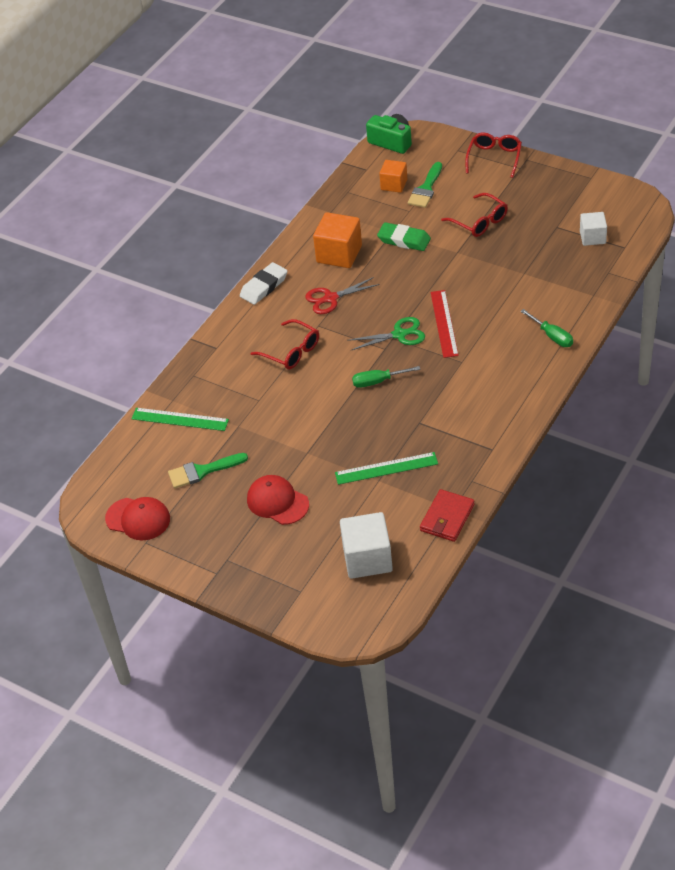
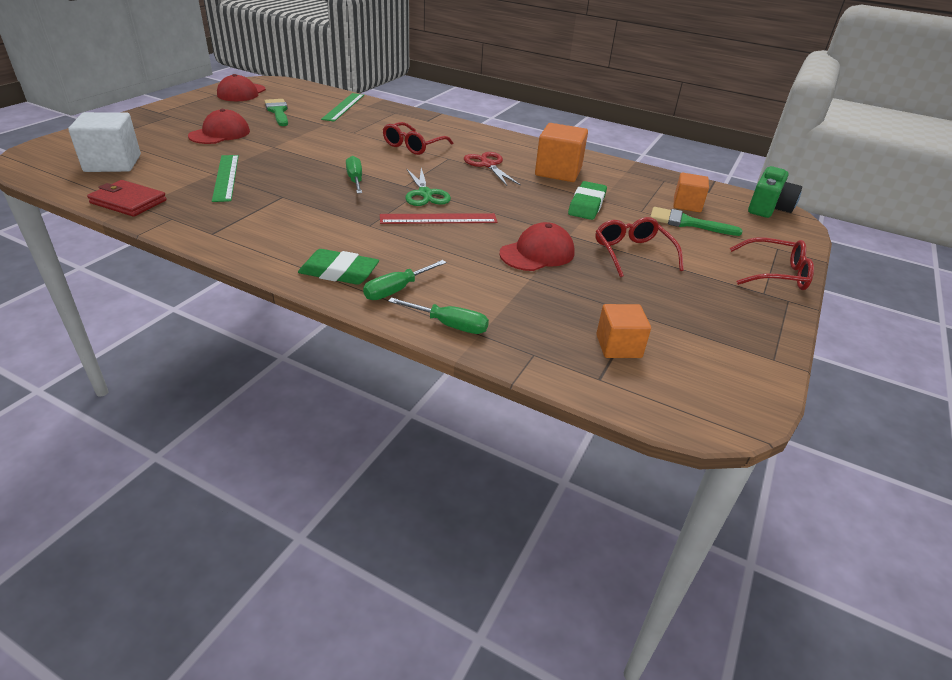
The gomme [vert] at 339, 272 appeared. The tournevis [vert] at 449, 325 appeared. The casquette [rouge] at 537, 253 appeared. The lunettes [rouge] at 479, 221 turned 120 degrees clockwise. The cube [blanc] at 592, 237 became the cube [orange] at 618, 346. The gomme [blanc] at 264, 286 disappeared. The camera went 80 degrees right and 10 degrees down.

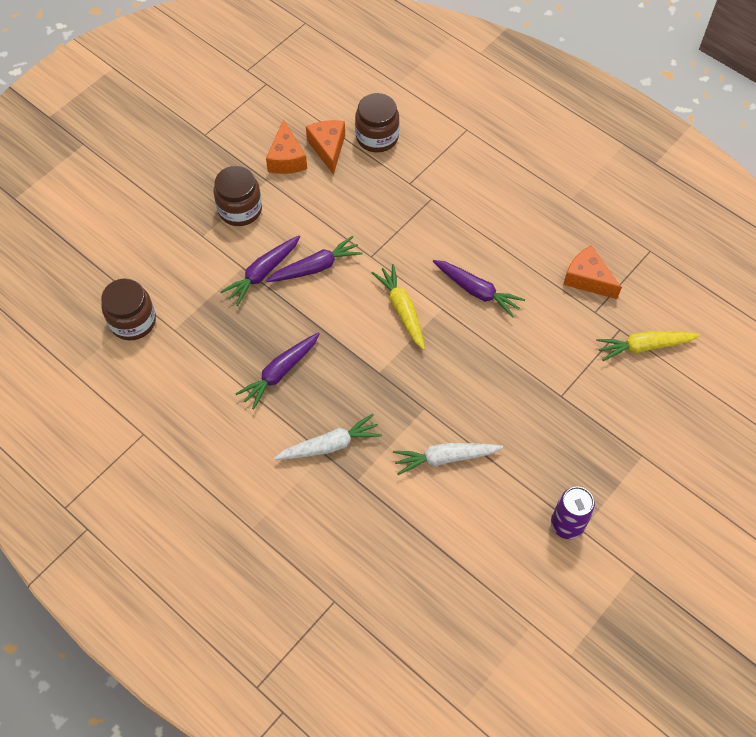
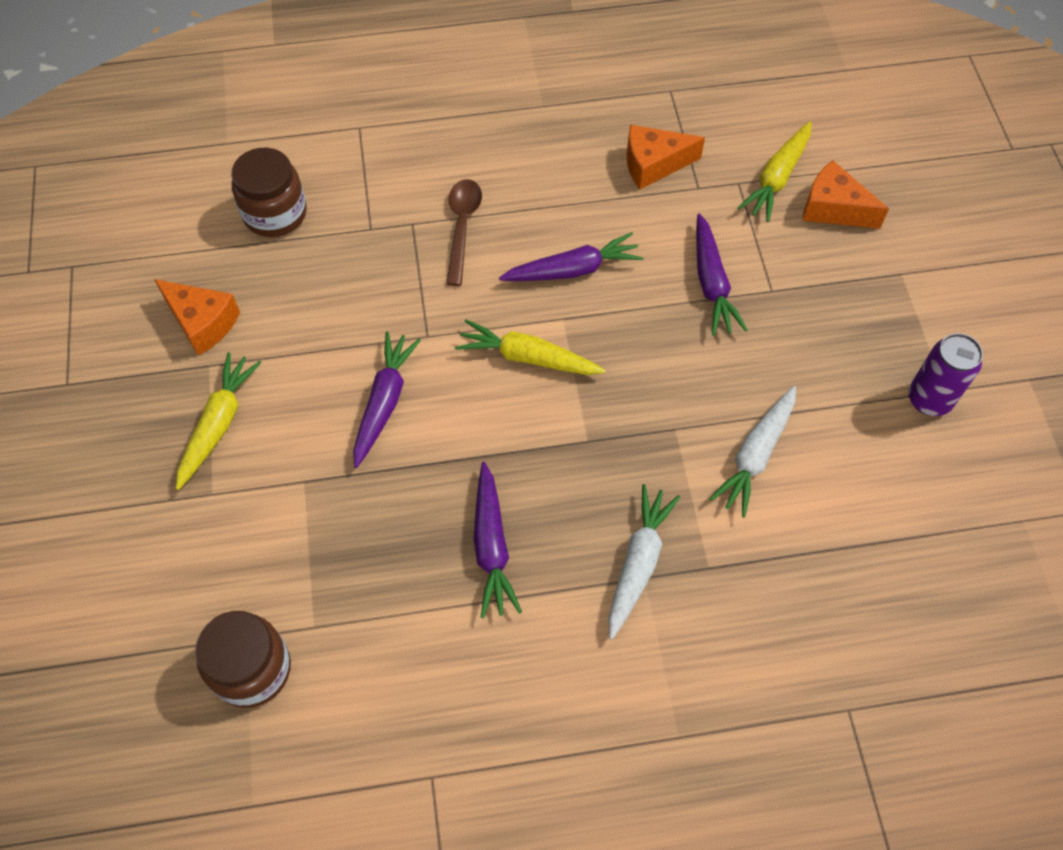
The bocal [marron] at 240, 209 was replaced by the carotte [jaune] at 218, 424. The cuillère [marron] at 462, 227 appeared. The carotte [violet] moved from 262, 273 to 711, 283. The fromage [orange] moved from 328, 148 to 833, 209. The camera went 50 degrees left and 0 degrees up.

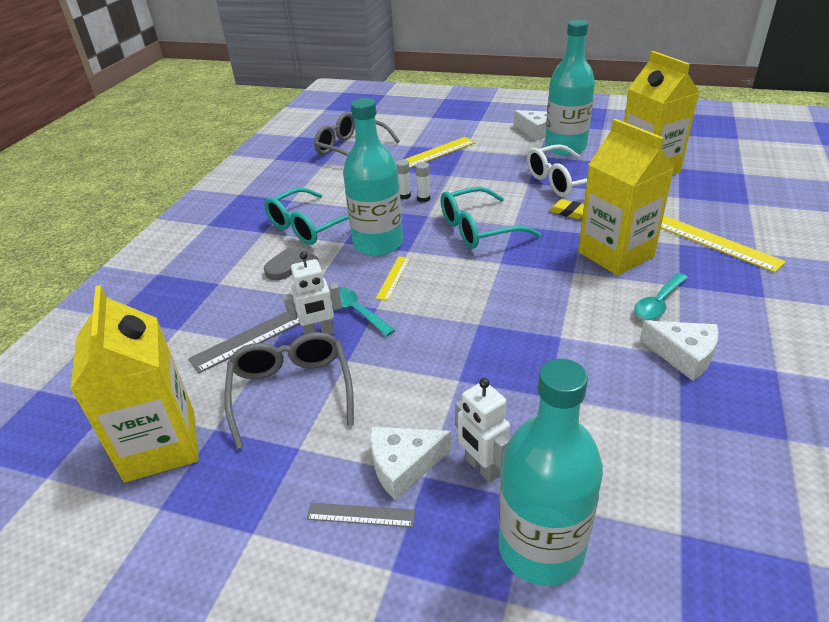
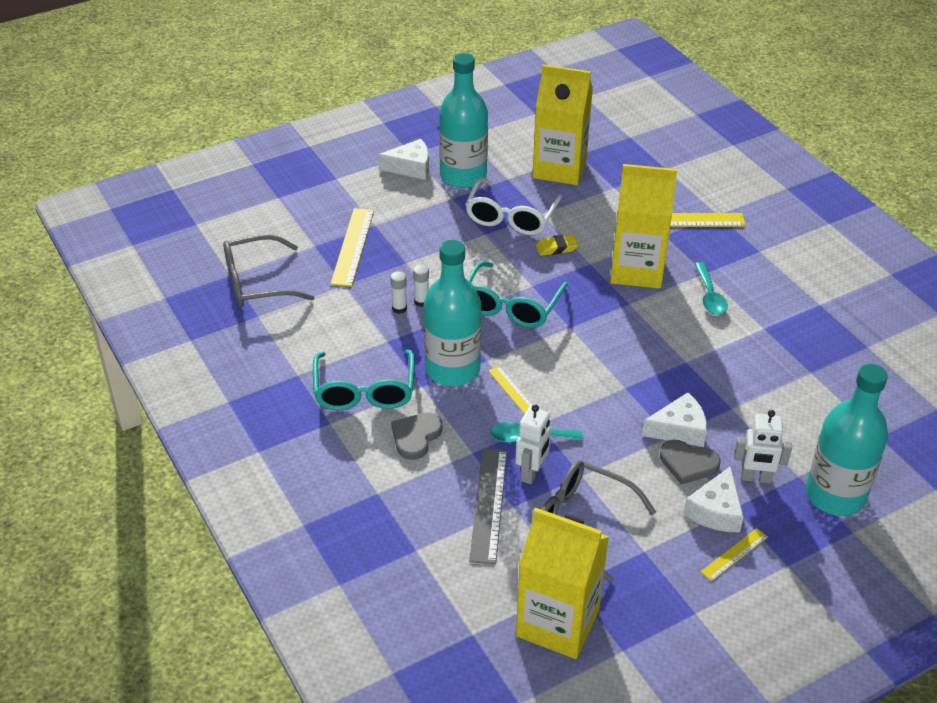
The fromage [blanc] moved from 683, 355 to 679, 429. The cœur [gris] at 688, 463 appeared. The règle [gris] at 360, 515 became the règle [jaune] at 734, 554. The camera went 50 degrees left and 5 degrees up.

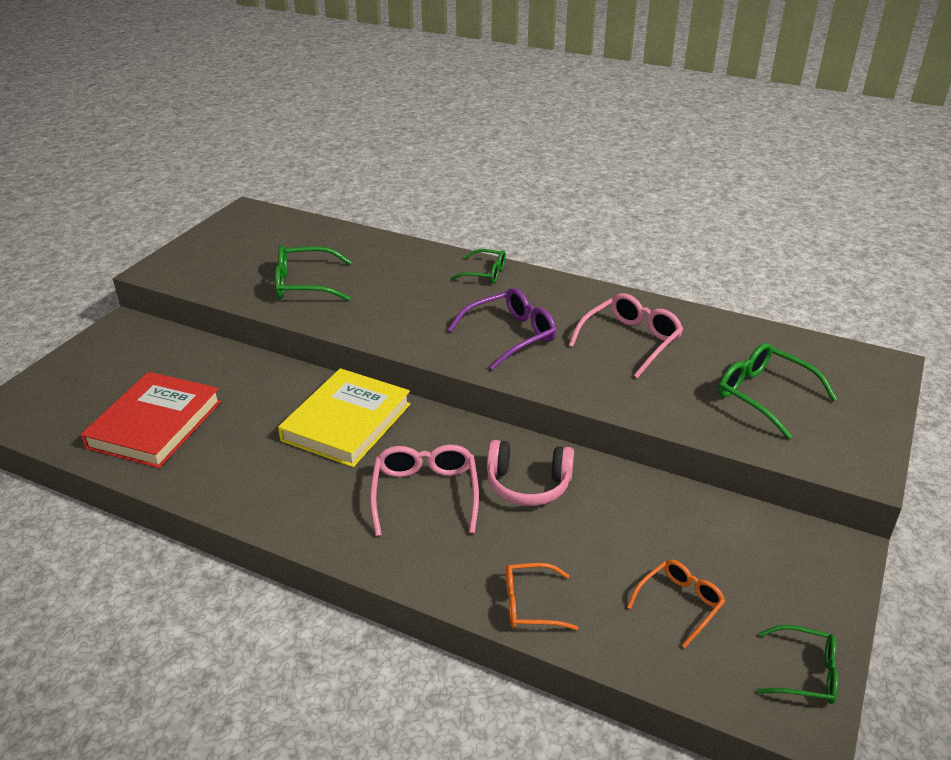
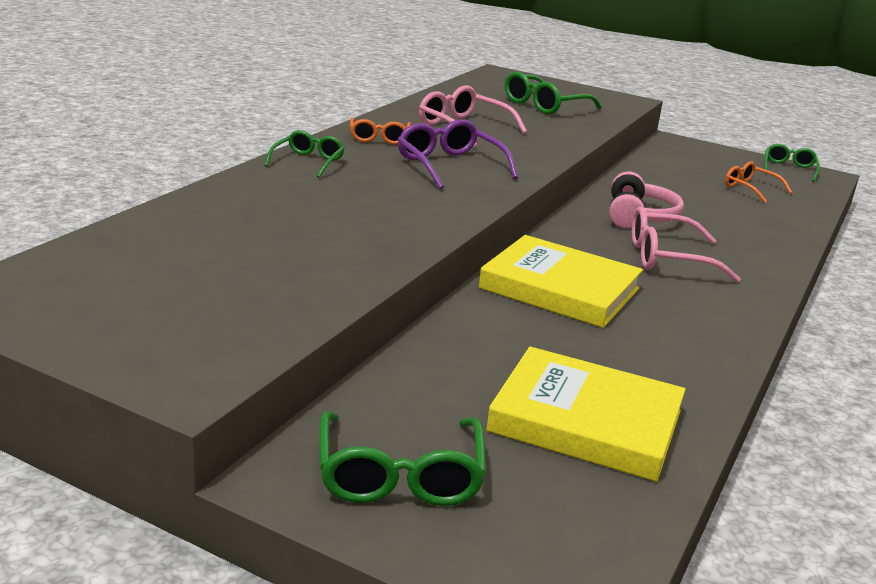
The lunettes [vert] moved from 304, 284 to 400, 476. The lunettes [orange] moved from 530, 604 to 379, 138. The livre [rouge] at 155, 424 became the livre [jaune] at 585, 421. The camera went 90 degrees left and 10 degrees down.

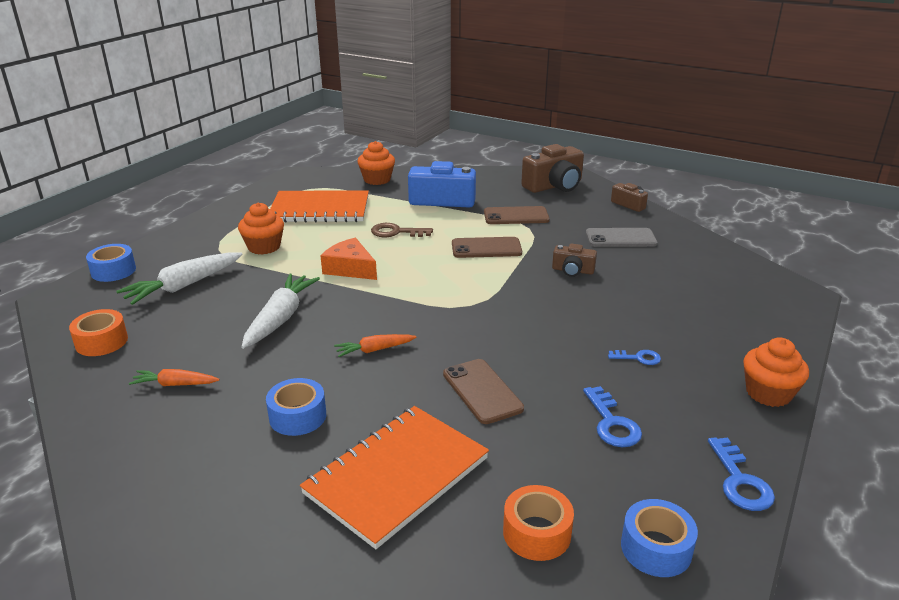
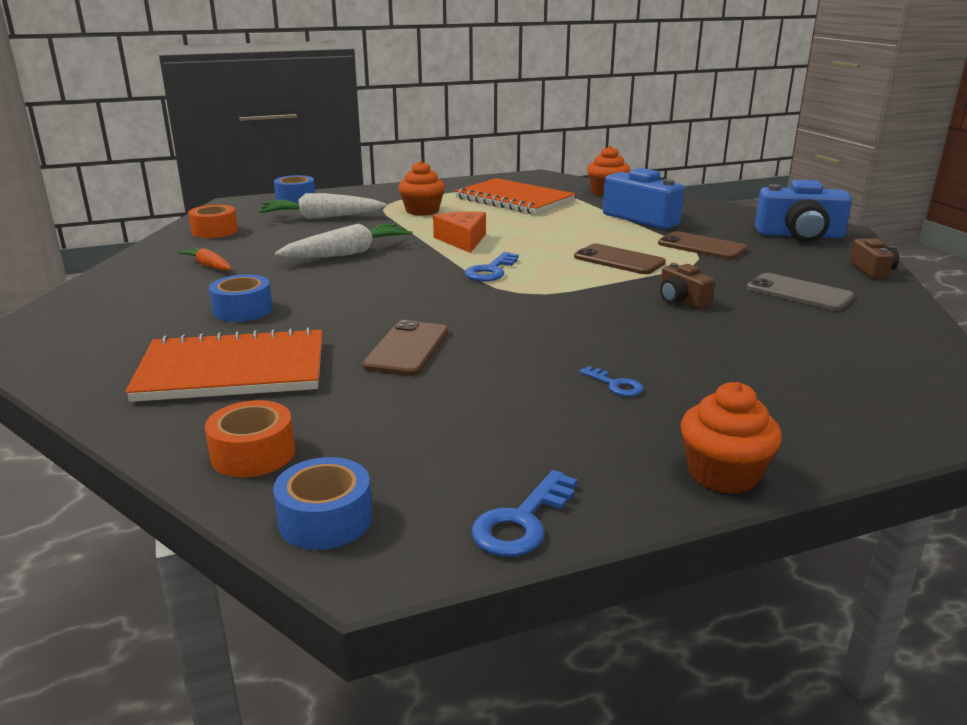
The clé [bleu] moved from 612, 423 to 490, 271. The appareil photo [marron] at 554, 186 became the appareil photo [bleu] at 799, 235. The carotte [orange] at 374, 350 disappeared. The clé [marron] at 396, 232 disappeared. The camera went 40 degrees right and 5 degrees down.

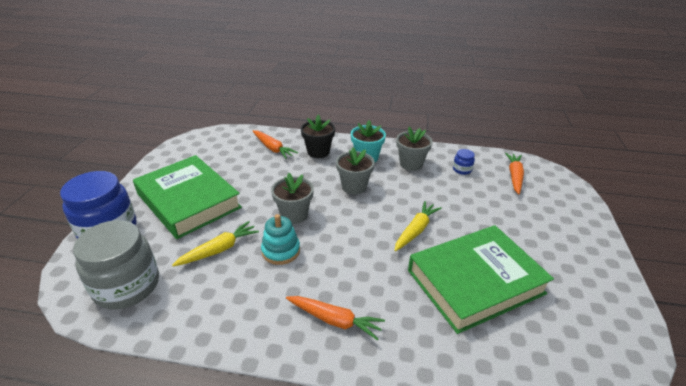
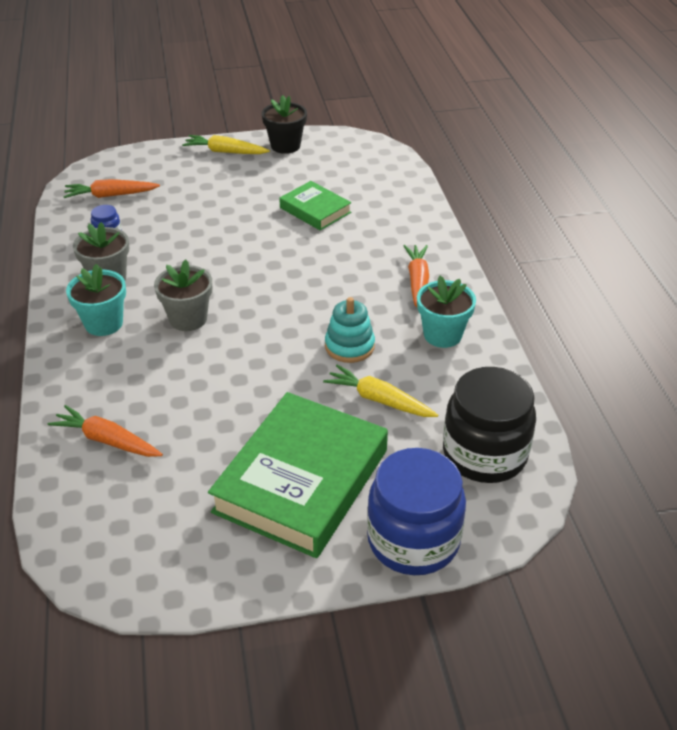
The carotte [orange] at 273, 148 turned 90 degrees counterclockwise. The carotte [jaune] moved from 416, 230 to 225, 152. The pot de fleurs [noir] moved from 318, 152 to 285, 146. The livre [vert] at 475, 282 changed to 0.52 times the size. The pot de fleurs [turquoise] at 442, 335 appeared. The bocal [gris] at 127, 286 became the bocal [noir] at 484, 454. The pot de fleurs [gris] at 294, 215 disappeared. The camera went 110 degrees left and 5 degrees up.

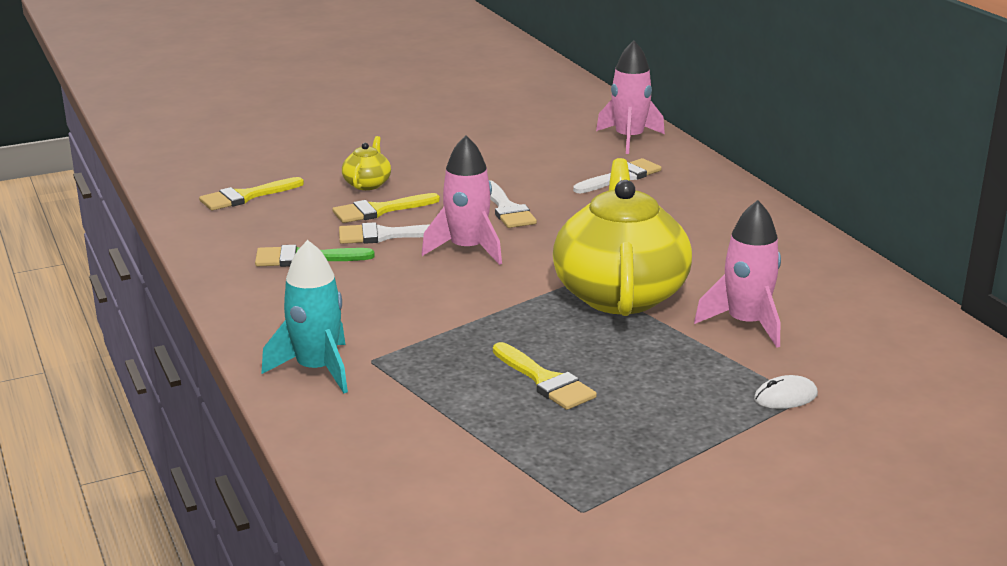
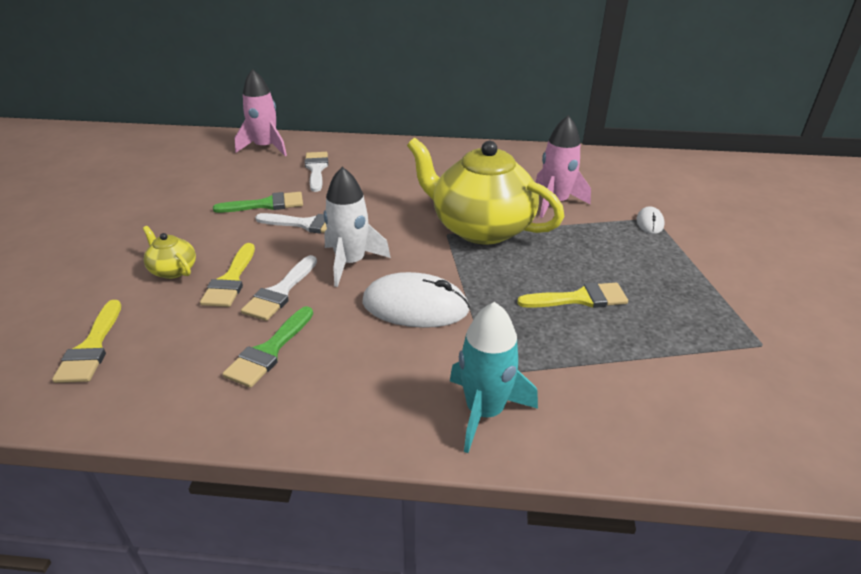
The pinceau [vert] at 266, 204 appeared. The fusée [rose] at 467, 249 became the fusée [blanc] at 351, 263. The souris [blanc] at 415, 306 appeared. The camera went 60 degrees left and 10 degrees up.

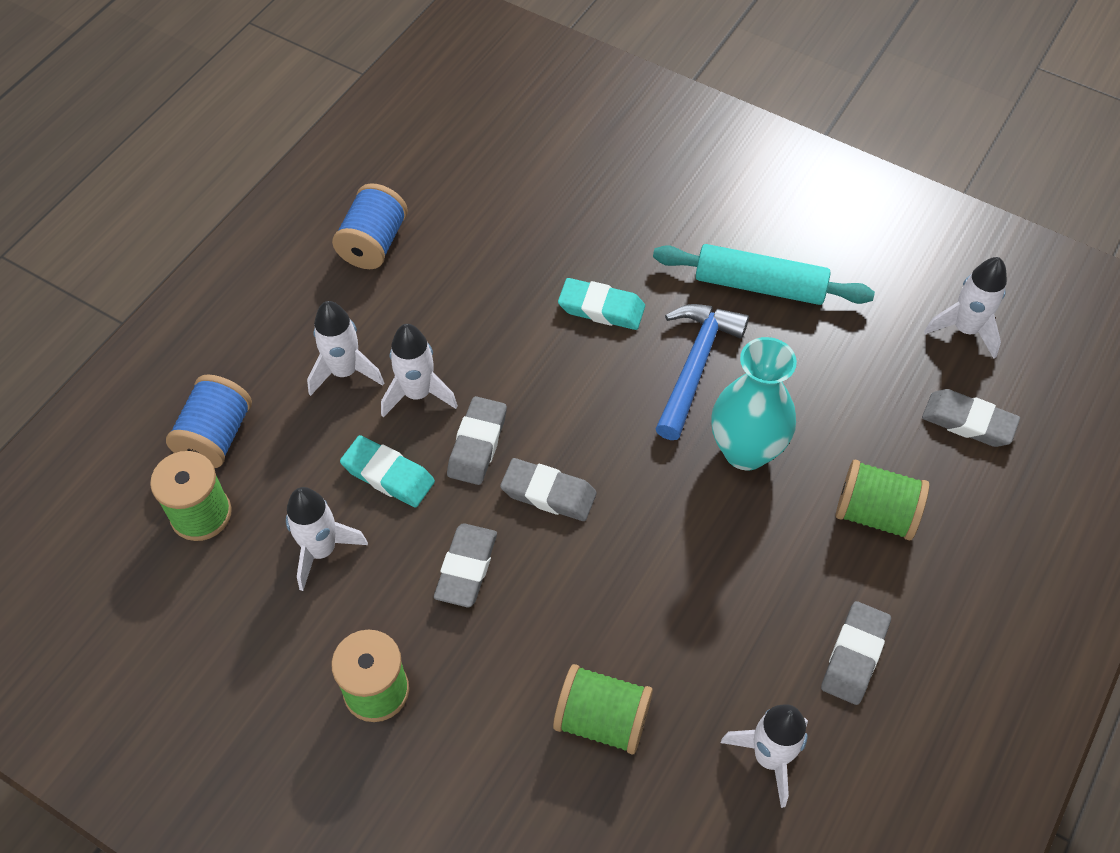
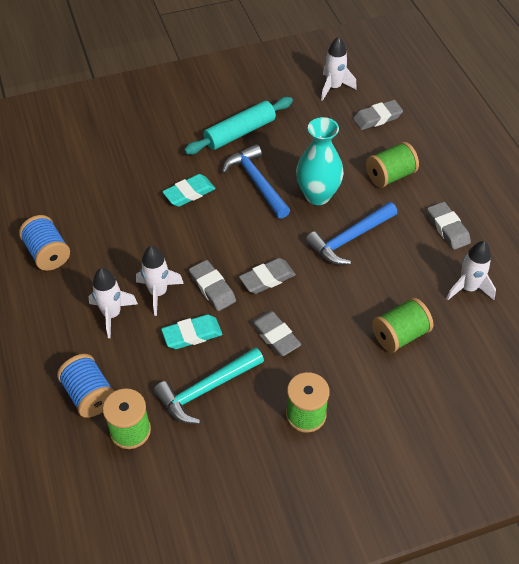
The fusée [blanc] at 321, 550 was replaced by the marteau [turquoise] at 206, 389. The marteau [bleu] at 349, 239 appeared. The camera went 50 degrees left and 5 degrees down.

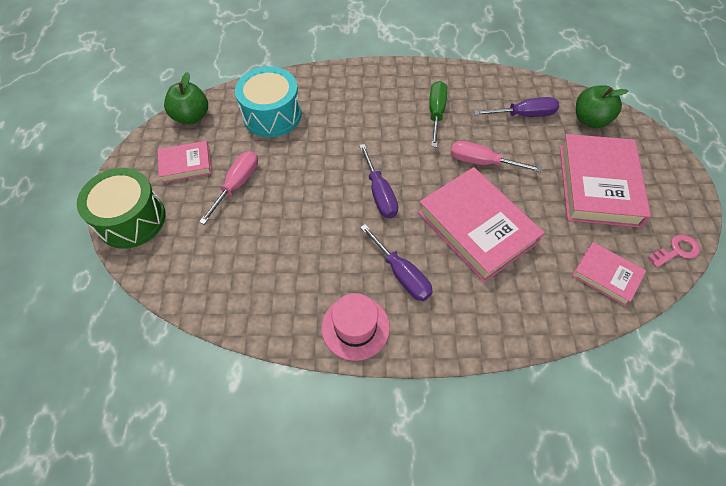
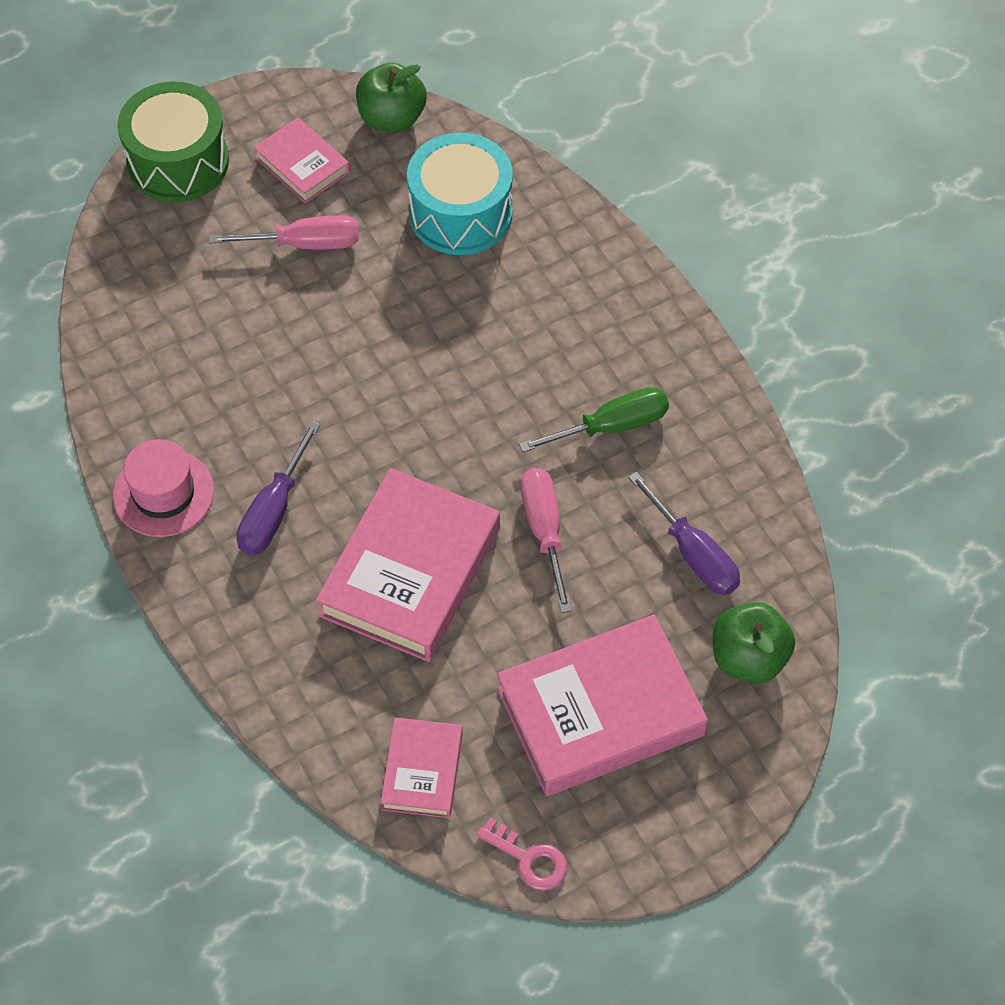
The tournevis [violet] at 379, 193 disappeared. The camera went 60 degrees right and 0 degrees up.

